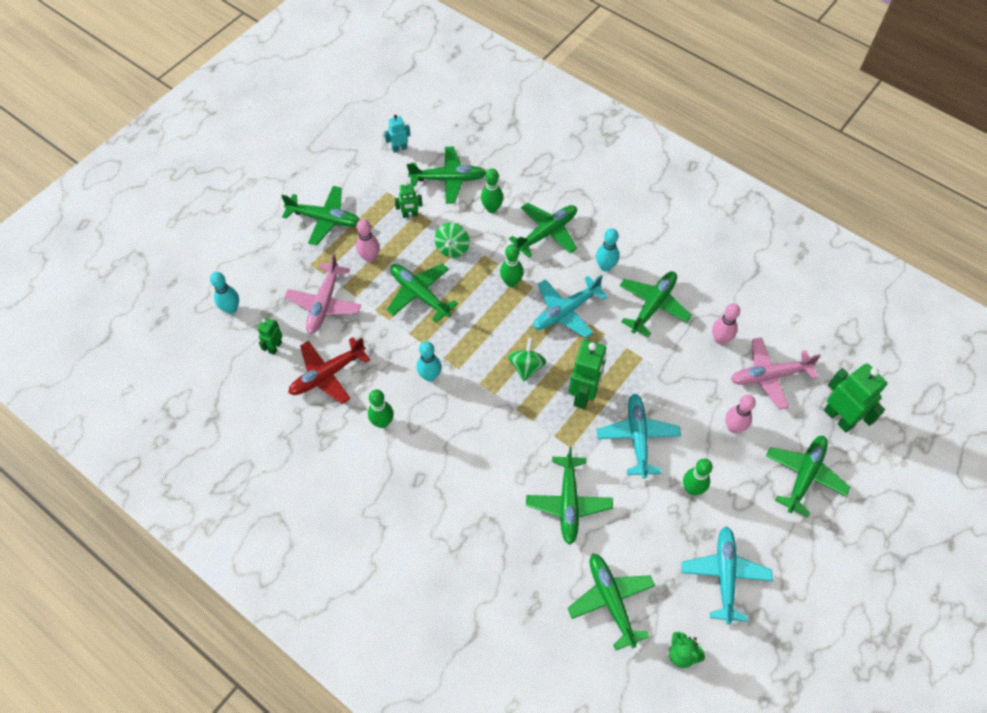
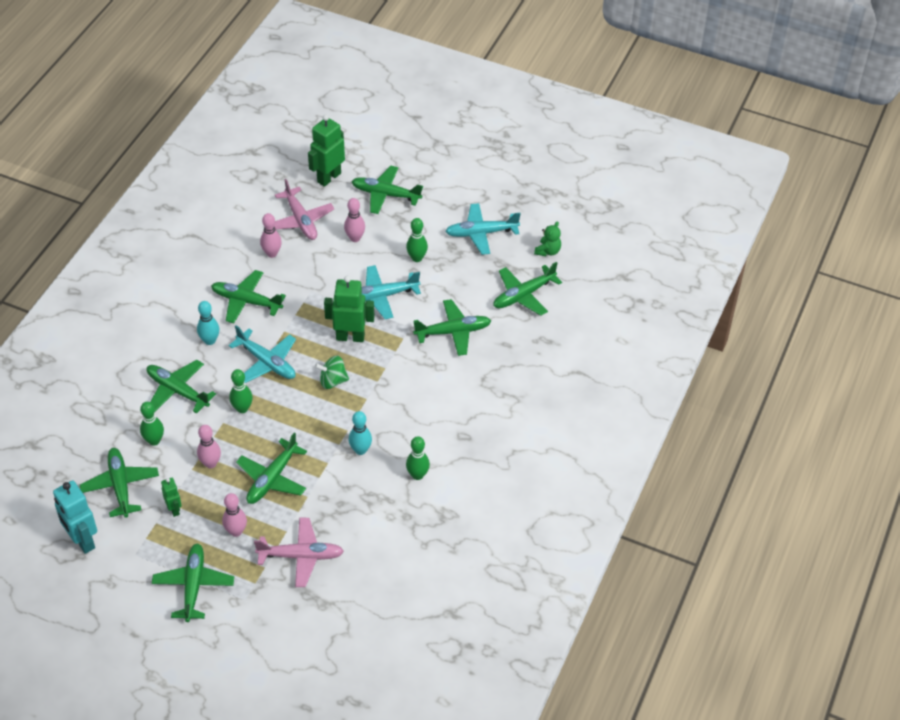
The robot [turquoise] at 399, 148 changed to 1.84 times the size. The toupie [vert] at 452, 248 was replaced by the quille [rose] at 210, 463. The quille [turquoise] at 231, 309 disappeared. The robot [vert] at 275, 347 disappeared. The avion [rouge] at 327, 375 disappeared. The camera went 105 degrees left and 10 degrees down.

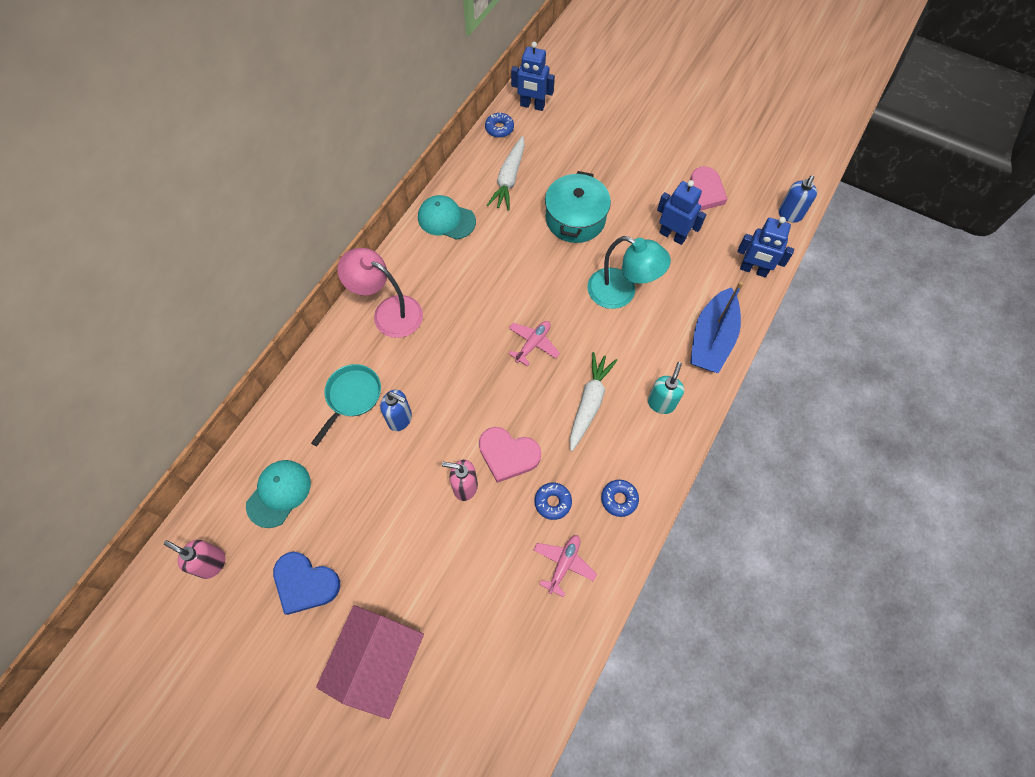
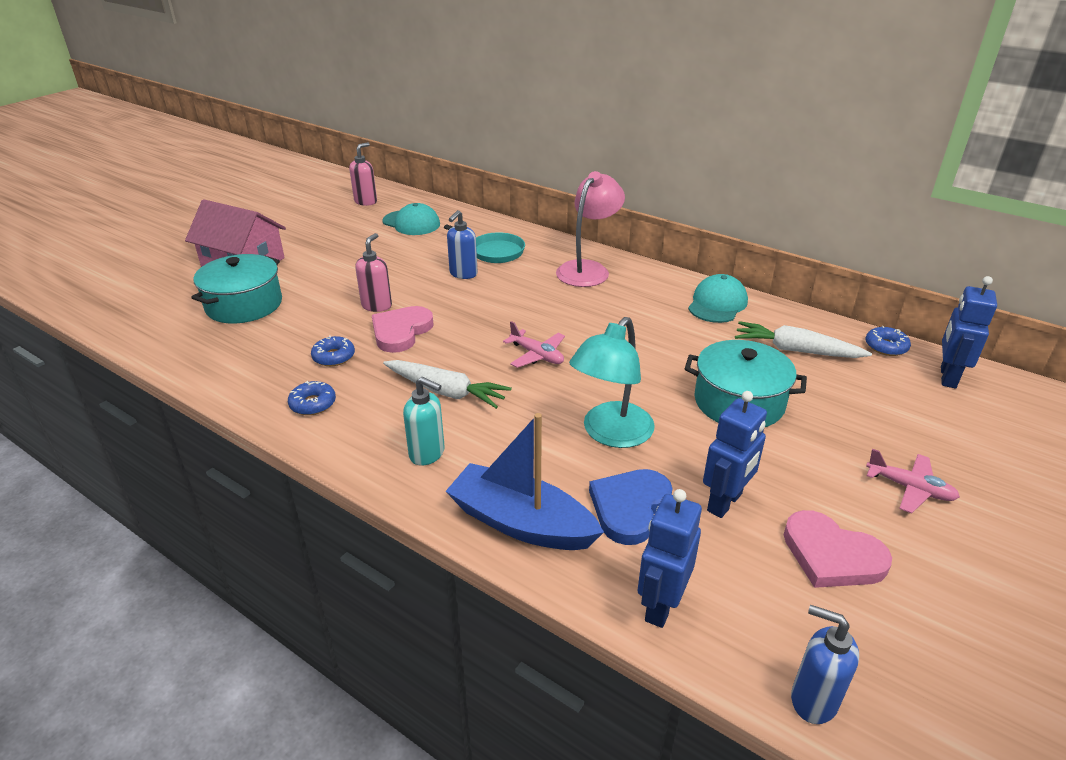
The marmite [turquoise] at 244, 305 appeared. The cœur [bleu] moved from 305, 583 to 630, 507. The avion [rose] moved from 564, 564 to 910, 488. The camera went 95 degrees right and 30 degrees down.

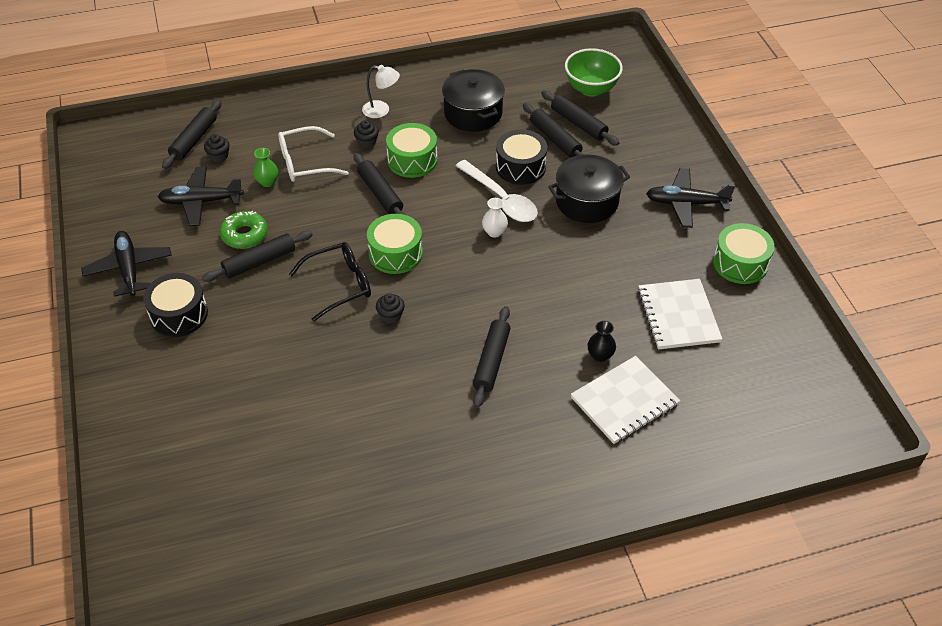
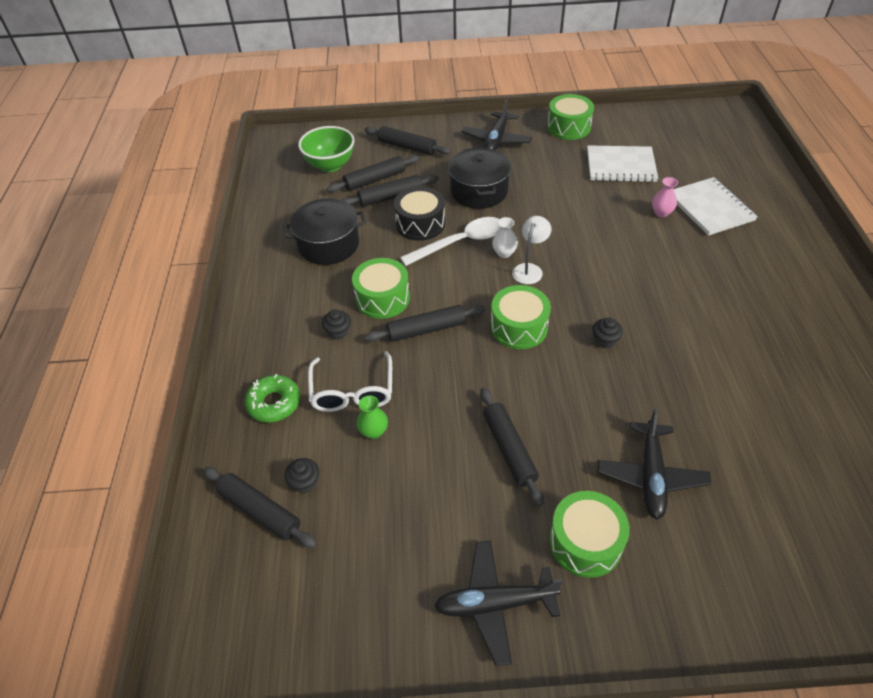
The beignet [vert] moved from 245, 235 to 274, 403. The rouleau à pâtisserie [noir] moved from 491, 361 to 407, 147. The lampe [blanc] moved from 381, 110 to 529, 269. The tambour [noir] at 179, 314 became the tambour [vert] at 585, 542. The avion [noir] moved from 201, 202 to 651, 476. The vase [noir] at 600, 355 became the vase [rose] at 661, 213. The lunettes [noir] at 339, 285 disappeared. The camera went 75 degrees left and 0 degrees up.

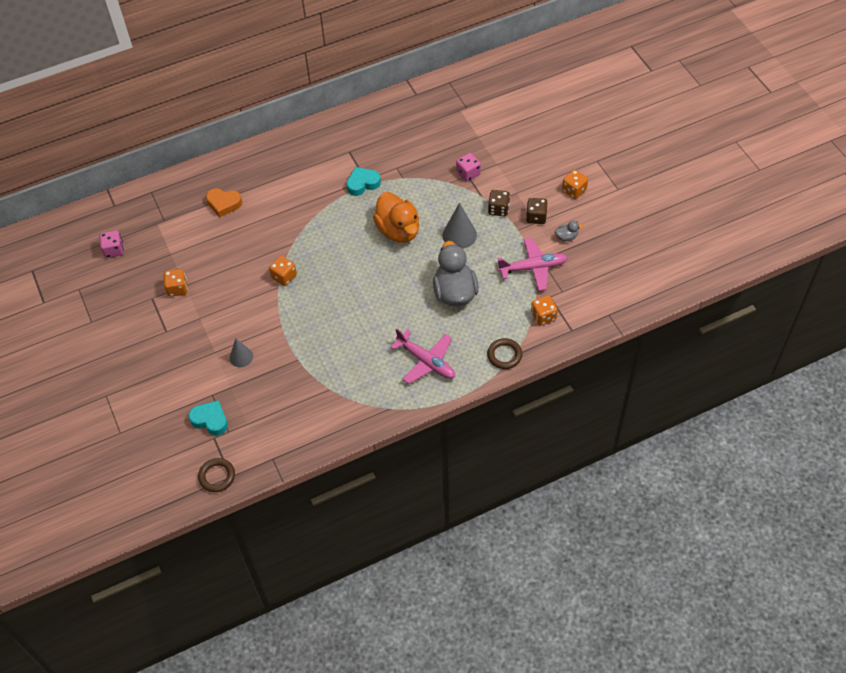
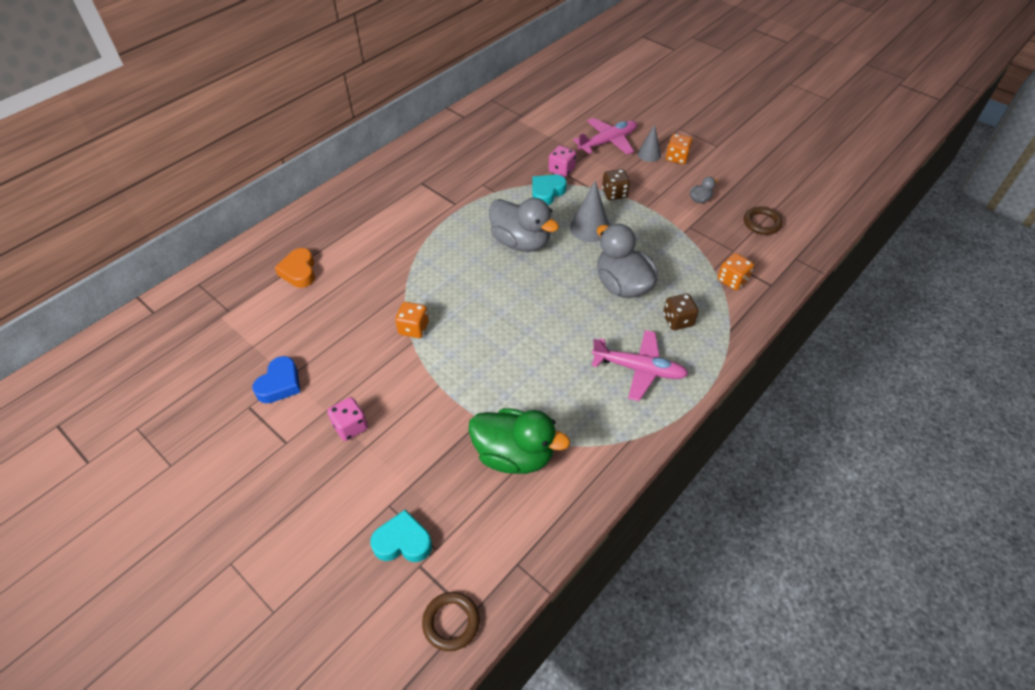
The dé [orange] at 177, 288 was replaced by the cœur [bleu] at 280, 384. The cœur [orange] at 224, 204 turned 90 degrees clockwise. The dé [rose] moved from 114, 250 to 350, 427. The canard [vert] at 514, 455 appeared. The canard [orange] at 398, 230 became the canard [gris] at 521, 242. The cœur [turquoise] moved from 362, 184 to 547, 192. The avion [rose] moved from 533, 268 to 607, 142. The cône [gris] moved from 241, 357 to 649, 154. The dé [marron] moved from 536, 217 to 678, 320. The anneau [marron] moved from 504, 355 to 762, 223. The camera went 25 degrees left and 5 degrees down.

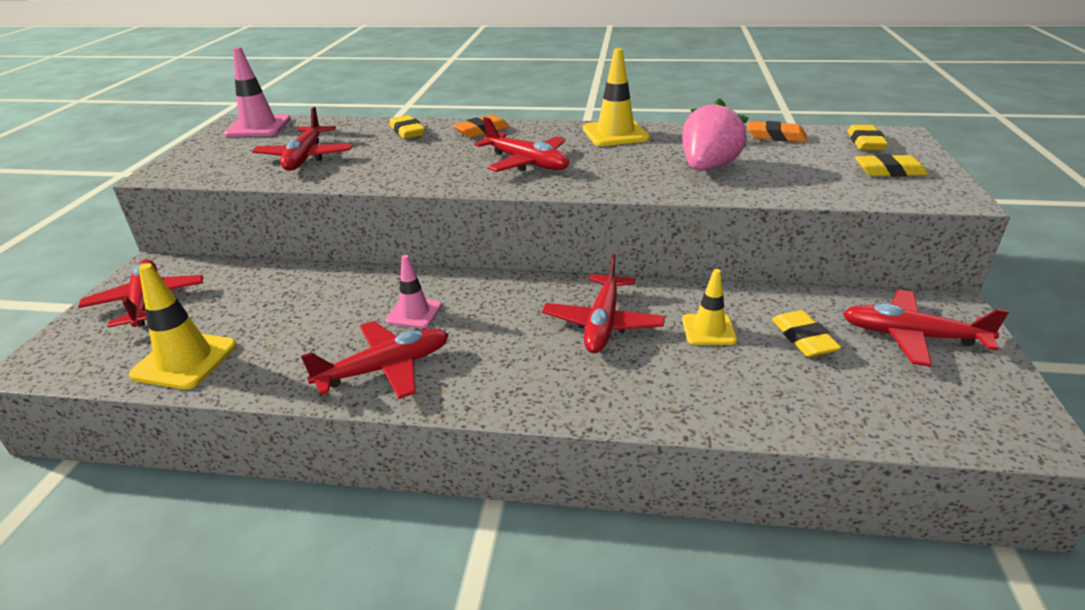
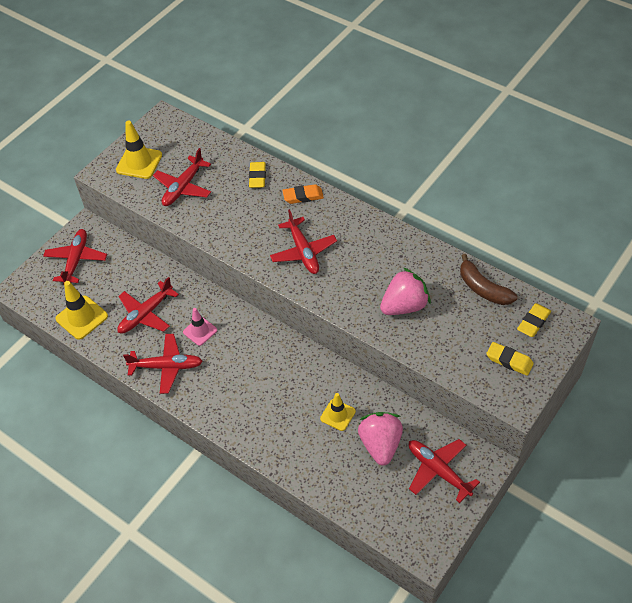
The cône de chantier [jaune] moved from 615, 134 to 139, 162. The avion [rouge] moved from 602, 323 to 145, 314. The gomme [jaune] at 803, 338 was replaced by the fraise [rose] at 380, 444. The gomme [orange] at 776, 136 was replaced by the banane [marron] at 483, 288. The cône de chantier [rose] at 258, 127 disappeared. The camera went 30 degrees right and 20 degrees up.

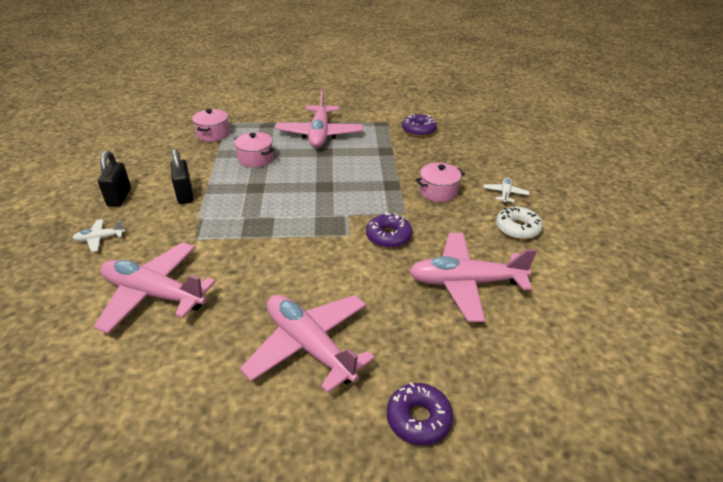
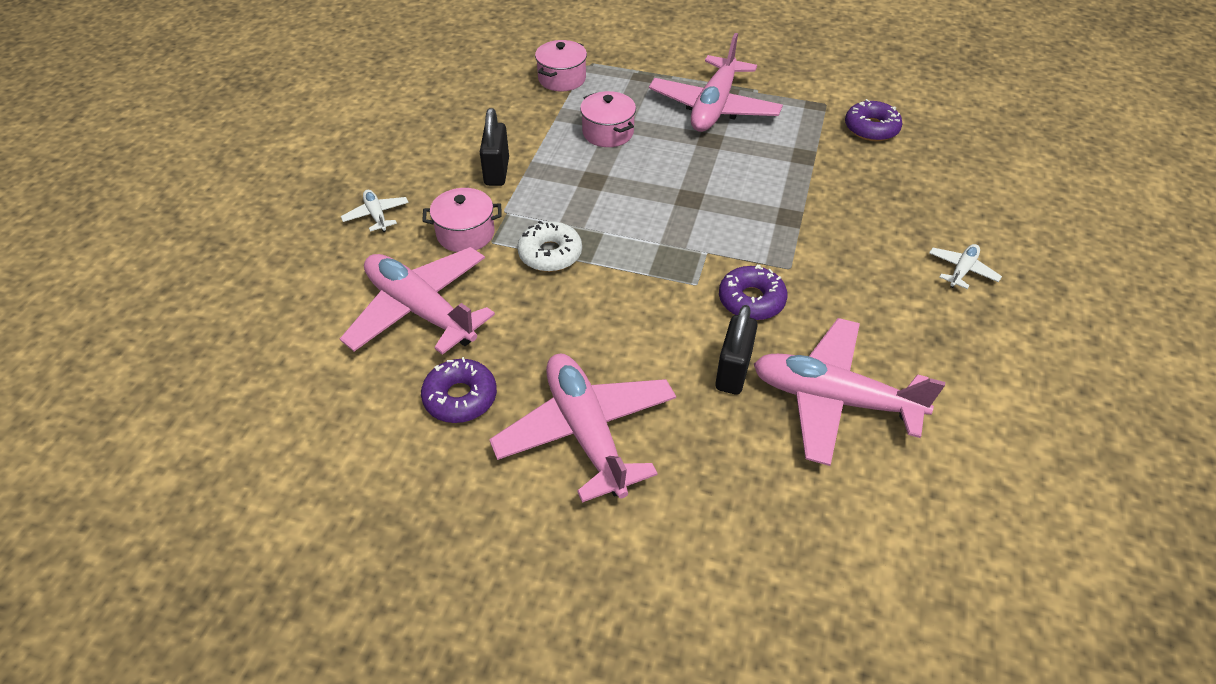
The avion [blanc] at 100, 239 turned 60 degrees clockwise. The beignet [violet] moved from 418, 419 to 460, 397. The marmite [rose] moved from 438, 192 to 465, 233. The beignet [blanc] moved from 517, 228 to 550, 254. The cadenas [noir] moved from 119, 197 to 733, 372. The camera went 20 degrees right and 10 degrees up.

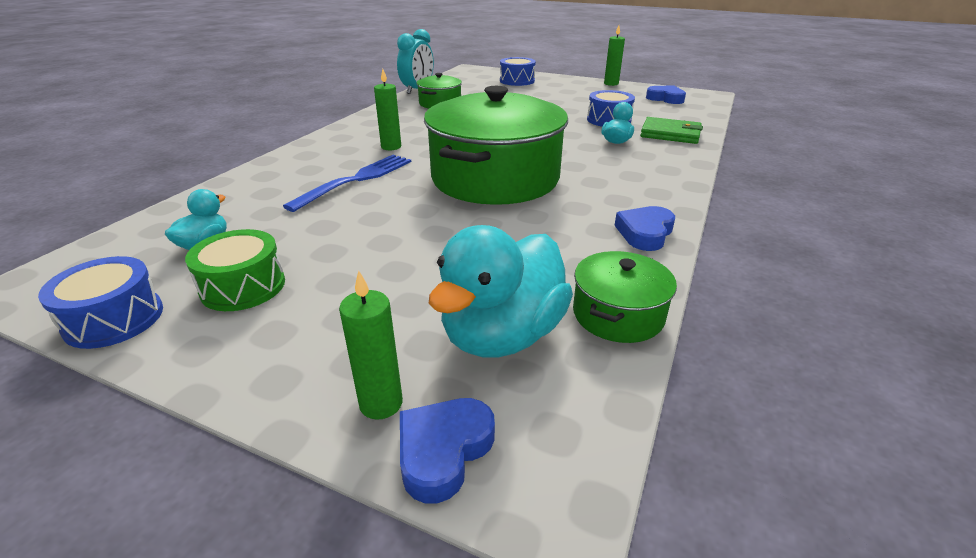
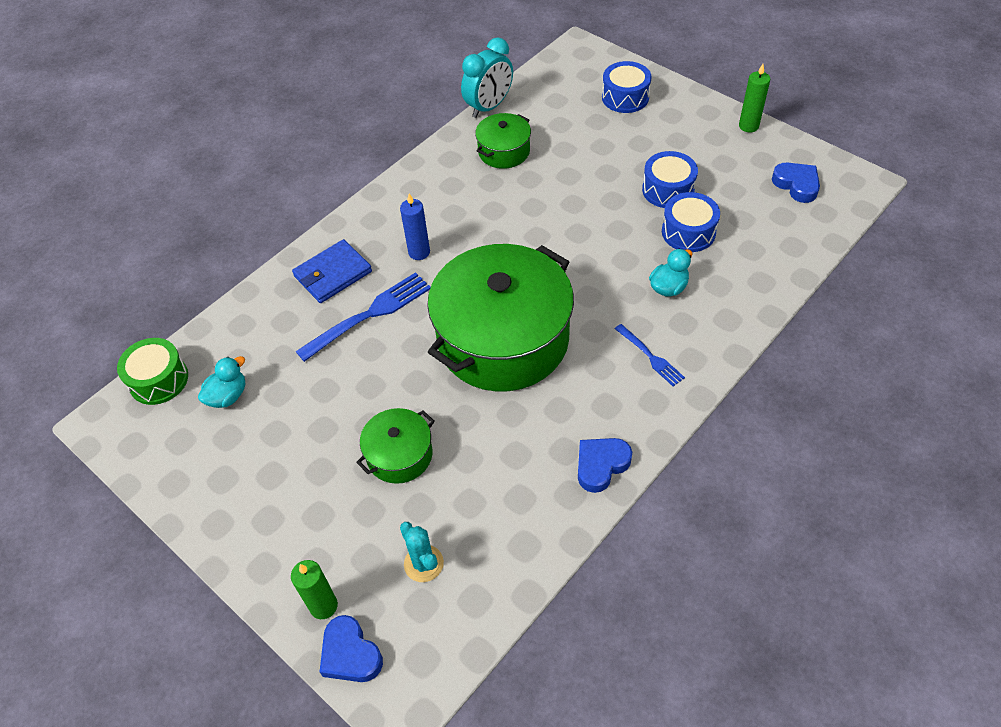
The tambour [vert] moved from 243, 286 to 158, 380. The portefeuille [bleu] at 332, 274 appeared. The cœur [bleu] at 443, 451 turned 90 degrees counterclockwise. The marmite [vert] moved from 618, 314 to 399, 455. The bougie [vert] at 391, 147 became the bougie [bleu] at 419, 252. The canard [turquoise] at 502, 335 was replaced by the cactus [turquoise] at 423, 563. The fourchette [bleu] at 650, 357 appeared. The tambour [bleu] moved from 114, 319 to 668, 190. The portefeuille [vert] at 670, 134 disappeared. The camera went 20 degrees right and 20 degrees up.

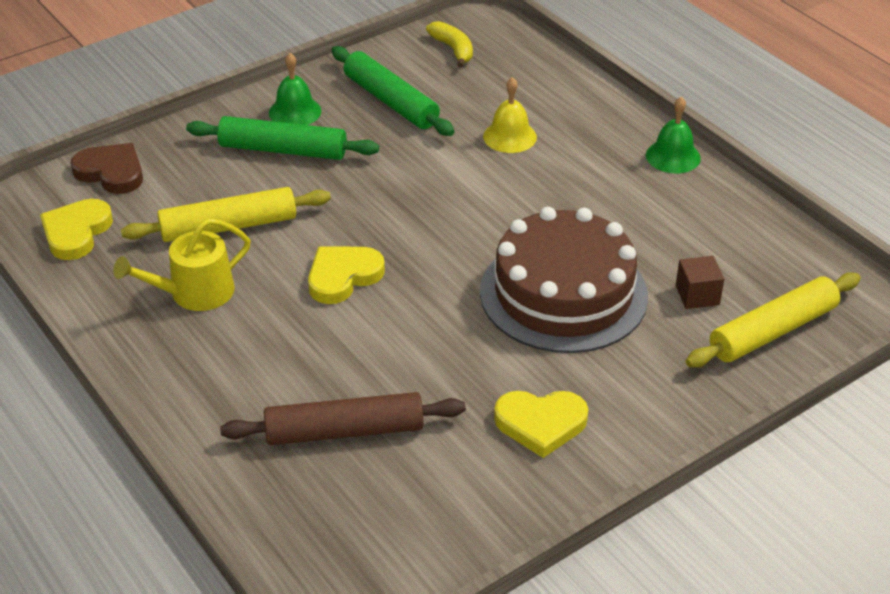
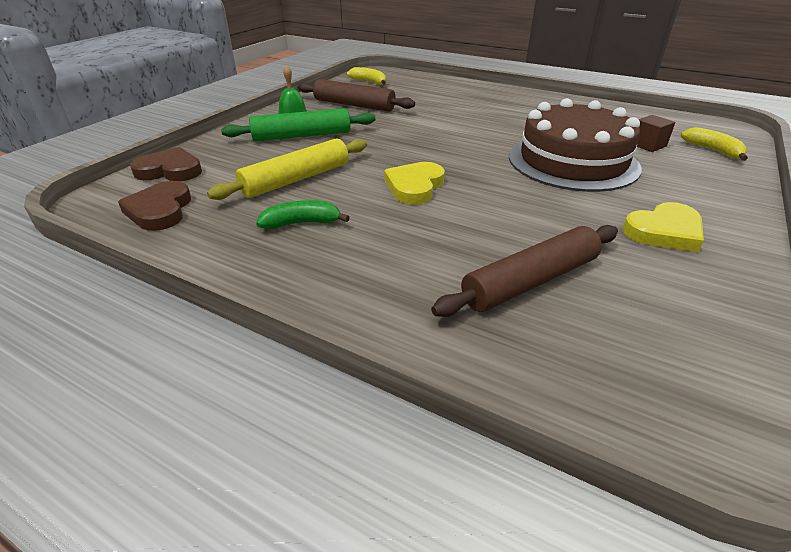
The cœur [jaune] at 76, 232 became the cœur [marron] at 160, 210. The arrosoir [jaune] at 194, 293 was replaced by the banane [vert] at 301, 223. The rouleau à pâtisserie [vert] at 390, 101 became the rouleau à pâtisserie [marron] at 354, 105. The rouleau à pâtisserie [jaune] at 772, 331 was replaced by the banane [jaune] at 713, 150. The cloche [jaune] at 510, 136 disappeared. The cloche [vert] at 673, 156 disappeared. The camera went 25 degrees left and 5 degrees down.

